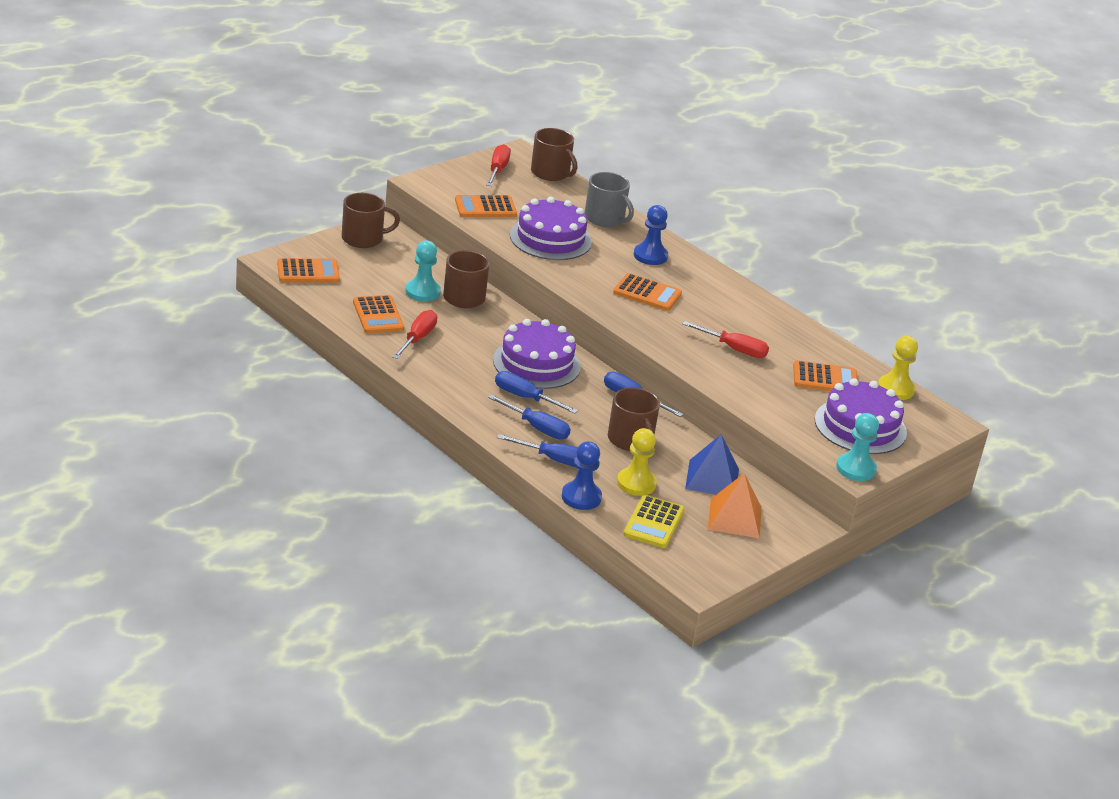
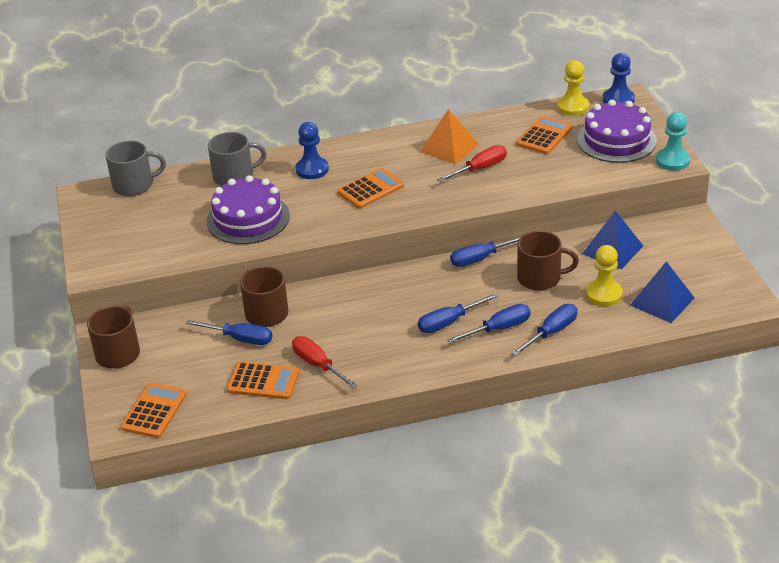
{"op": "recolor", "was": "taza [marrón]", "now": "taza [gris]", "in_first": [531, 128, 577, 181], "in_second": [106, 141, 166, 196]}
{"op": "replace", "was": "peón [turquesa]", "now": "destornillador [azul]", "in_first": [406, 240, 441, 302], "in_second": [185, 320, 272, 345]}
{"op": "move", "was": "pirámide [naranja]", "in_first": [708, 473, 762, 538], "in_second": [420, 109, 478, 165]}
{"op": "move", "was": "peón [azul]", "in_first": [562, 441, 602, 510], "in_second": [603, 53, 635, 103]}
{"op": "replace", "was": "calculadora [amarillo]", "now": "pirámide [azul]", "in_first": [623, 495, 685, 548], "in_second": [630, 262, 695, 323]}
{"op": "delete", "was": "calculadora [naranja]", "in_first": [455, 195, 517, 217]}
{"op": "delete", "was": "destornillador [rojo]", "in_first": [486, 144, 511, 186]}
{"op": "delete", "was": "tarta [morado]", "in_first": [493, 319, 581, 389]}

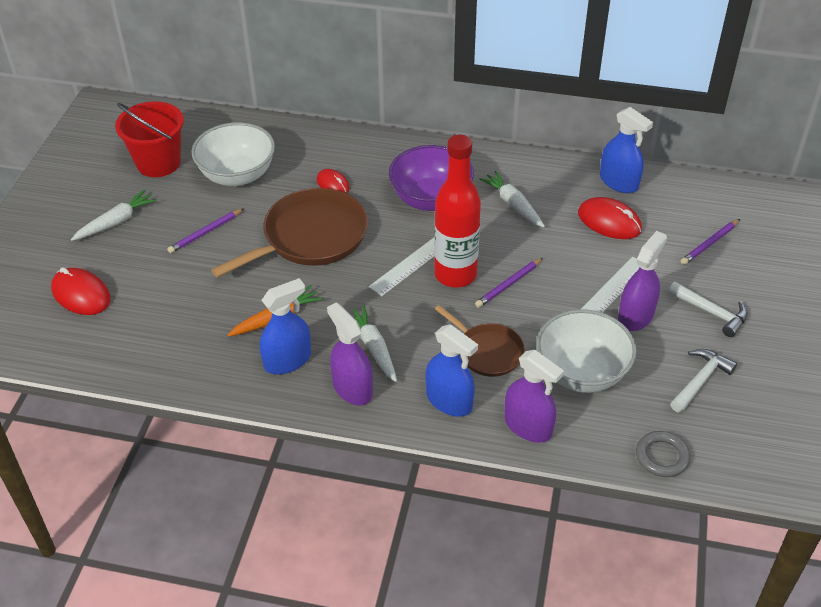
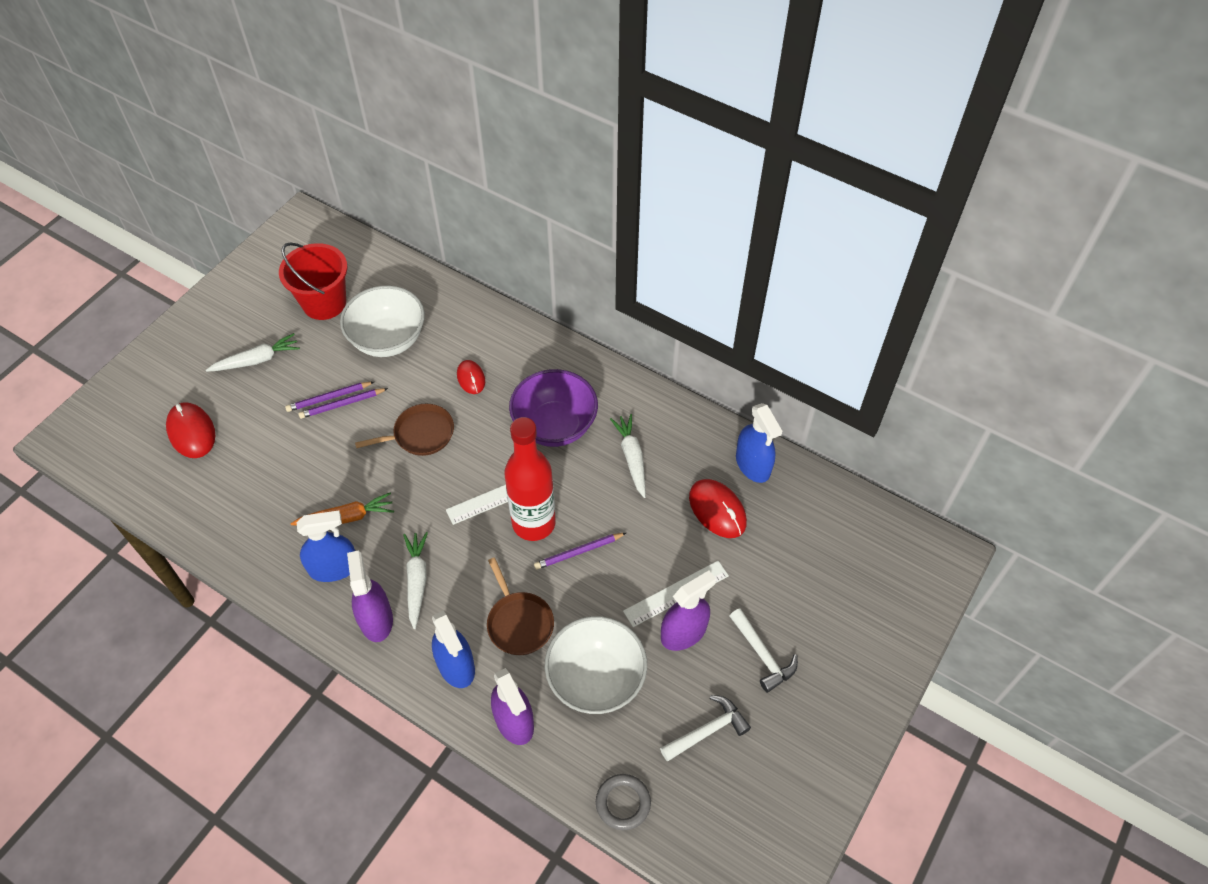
{"op": "move", "was": "lápiz [morado]", "in_first": [681, 219, 740, 265], "in_second": [298, 388, 388, 419]}
{"op": "resize", "was": "sartén [marrón]", "in_first": [211, 188, 368, 278], "in_second": [355, 404, 454, 456], "ratio": 0.57}

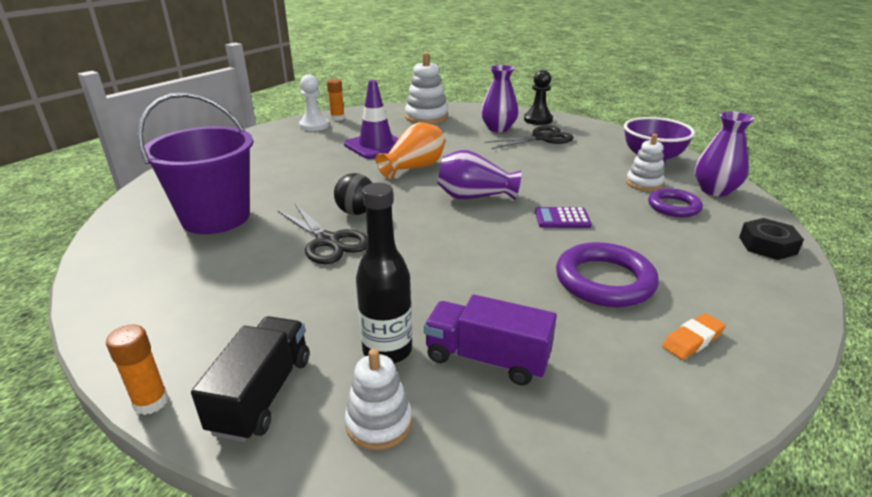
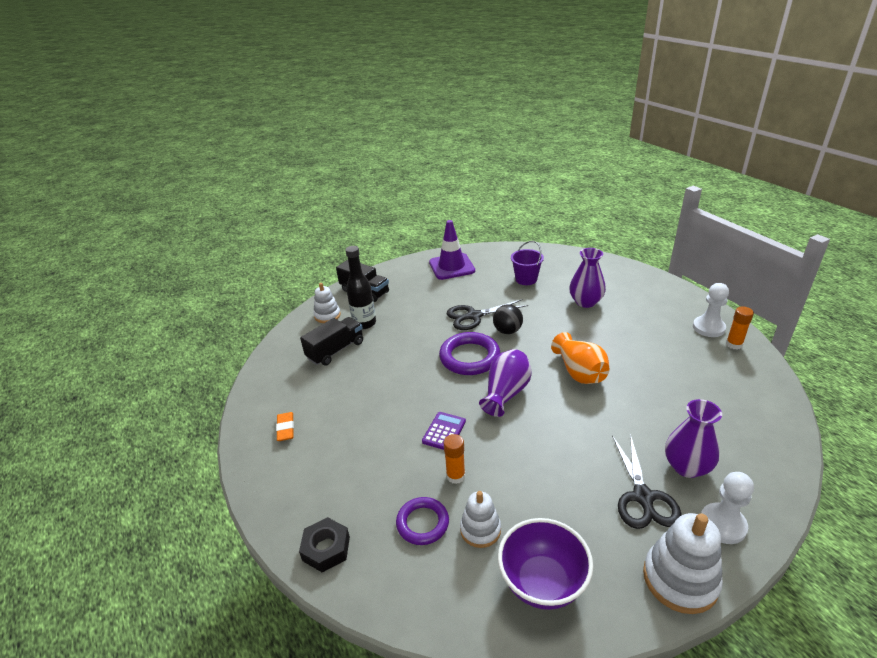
{"op": "recolor", "was": "camión [morado]", "now": "camión [negro]", "in_first": [424, 295, 557, 385], "in_second": [300, 317, 363, 366]}
{"op": "move", "was": "cono de tráfico [morado]", "in_first": [344, 80, 399, 159], "in_second": [429, 220, 475, 280]}
{"op": "move", "was": "anillo [morado]", "in_first": [556, 242, 659, 307], "in_second": [439, 332, 500, 375]}
{"op": "move", "was": "barra de pegamento [naranja]", "in_first": [106, 325, 169, 415], "in_second": [444, 434, 465, 484]}
{"op": "resize", "was": "balde [morado]", "in_first": [137, 92, 253, 234], "in_second": [511, 241, 544, 285], "ratio": 0.53}
{"op": "move", "was": "florero [morado]", "in_first": [695, 112, 755, 196], "in_second": [569, 248, 606, 308]}
{"op": "move", "was": "juguete apilable [blanco]", "in_first": [405, 52, 448, 124], "in_second": [643, 513, 723, 614]}
{"op": "recolor", "was": "peón [negro]", "now": "peón [blanco]", "in_first": [524, 70, 553, 125], "in_second": [701, 472, 754, 544]}

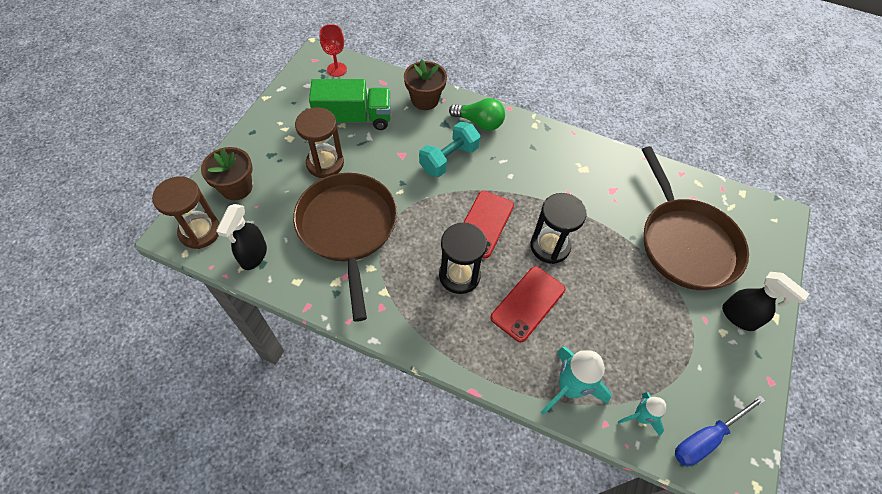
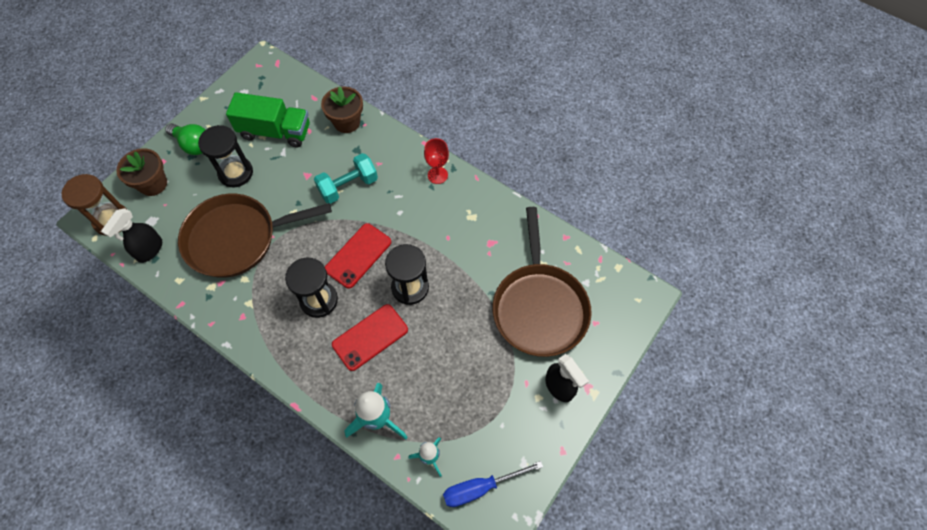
{"op": "move", "was": "bombilla [verde]", "in_first": [449, 98, 505, 131], "in_second": [165, 123, 205, 155]}
{"op": "rotate", "was": "sartén [marrón]", "in_first": [293, 173, 397, 322], "in_second": [178, 194, 332, 278], "clockwise": -105}
{"op": "recolor", "was": "reloj de arena [marrón]", "now": "reloj de arena [negro]", "in_first": [295, 107, 344, 178], "in_second": [198, 125, 253, 187]}
{"op": "move", "was": "copa [rojo]", "in_first": [319, 24, 347, 77], "in_second": [424, 138, 449, 184]}

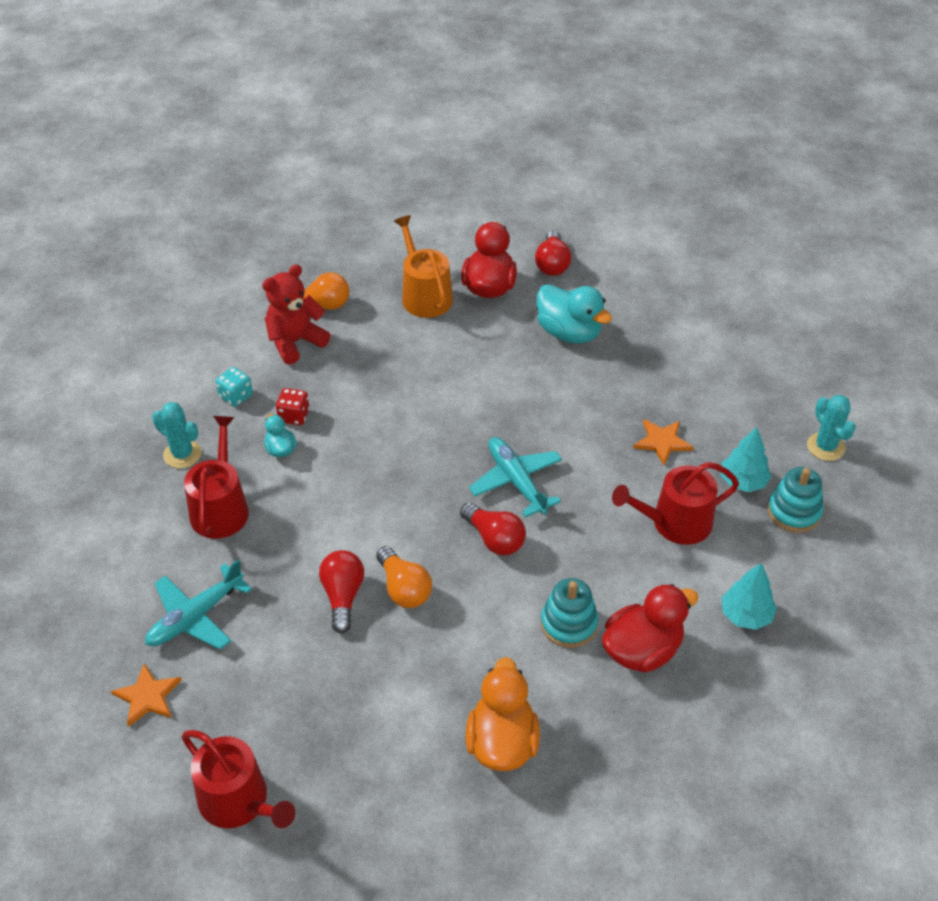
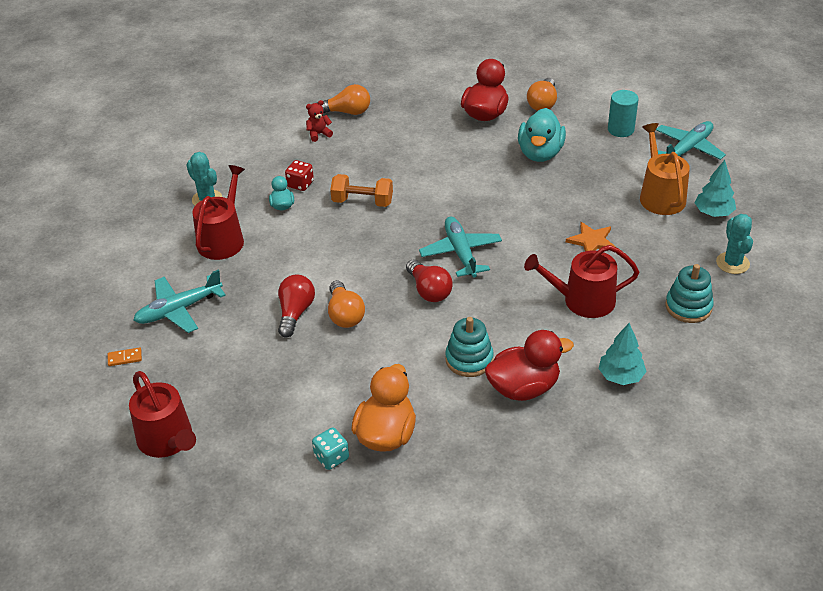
{"op": "replace", "was": "estrella [naranja]", "now": "ficha de dominó [naranja]", "in_first": [111, 664, 182, 727], "in_second": [108, 347, 142, 366]}
{"op": "resize", "was": "osito [rojo]", "in_first": [262, 264, 330, 365], "in_second": [306, 100, 333, 142], "ratio": 0.52}
{"op": "move", "was": "dado [turquesa]", "in_first": [216, 367, 253, 407], "in_second": [312, 428, 349, 470]}
{"op": "insert", "now": "mancuerna [naranja]", "in_second": [330, 174, 393, 207]}
{"op": "rotate", "was": "pato [turquesa]", "in_first": [537, 284, 612, 344], "in_second": [518, 108, 566, 162], "clockwise": 45}
{"op": "recolor", "was": "bombilla [rojo]", "now": "bombilla [naranja]", "in_first": [535, 230, 571, 276], "in_second": [527, 78, 557, 111]}
{"op": "insert", "now": "cilindro [turquesa]", "in_second": [608, 90, 639, 137]}
{"op": "move", "was": "regadera [naranja]", "in_first": [394, 215, 453, 318], "in_second": [640, 123, 690, 215]}
{"op": "insert", "now": "avión [turquesa]", "in_second": [656, 121, 726, 160]}
{"op": "move", "was": "árbol [turquesa]", "in_first": [721, 427, 772, 492], "in_second": [695, 160, 736, 217]}

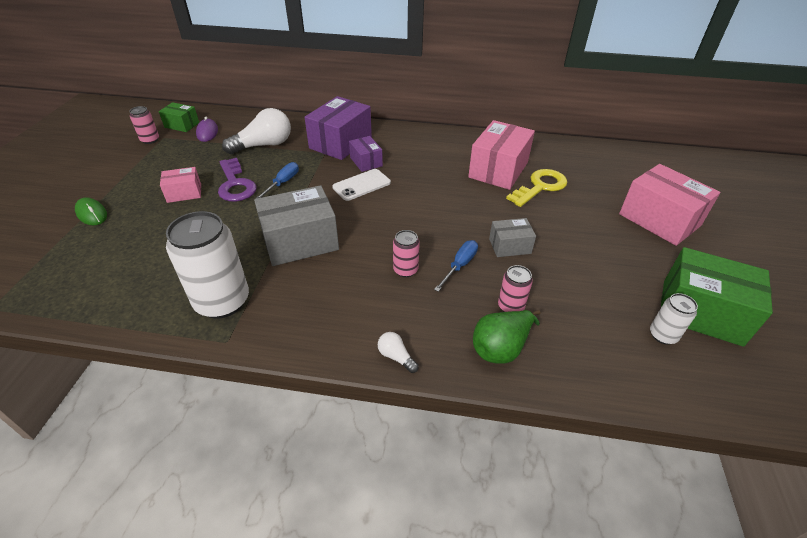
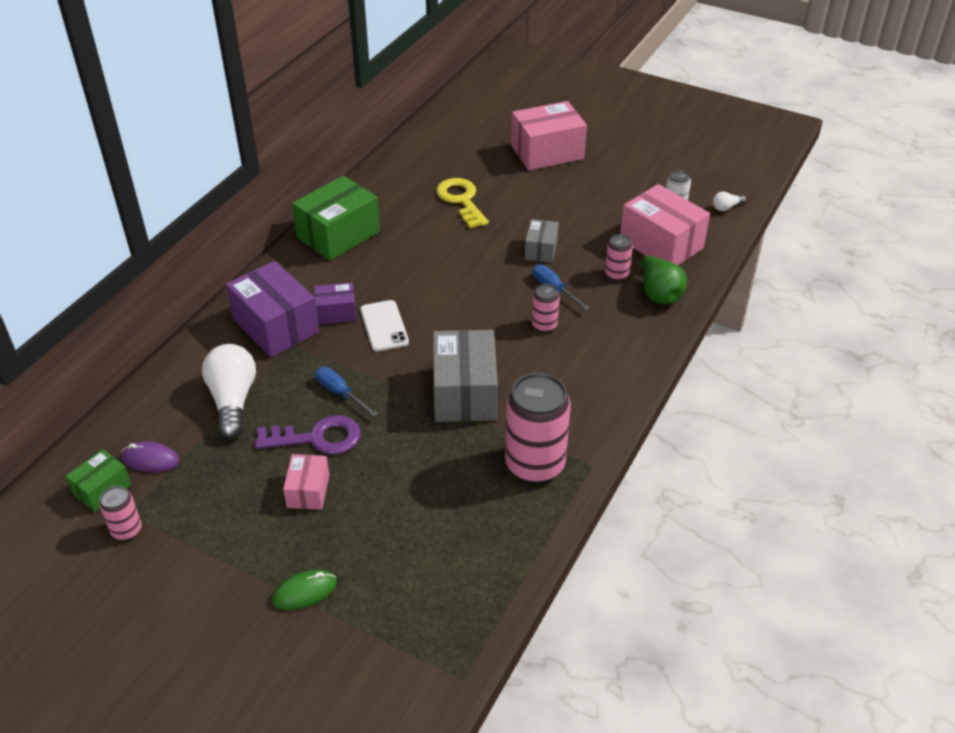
{"op": "move", "was": "caja [verde]", "in_first": [661, 247, 773, 347], "in_second": [292, 176, 380, 261]}
{"op": "recolor", "was": "lata [blanco]", "now": "lata [rosa]", "in_first": [166, 211, 249, 318], "in_second": [505, 373, 571, 483]}
{"op": "move", "was": "caja [rosa]", "in_first": [468, 120, 535, 190], "in_second": [620, 184, 710, 265]}
{"op": "move", "was": "bombilla [blanco]", "in_first": [378, 332, 419, 373], "in_second": [713, 191, 746, 211]}

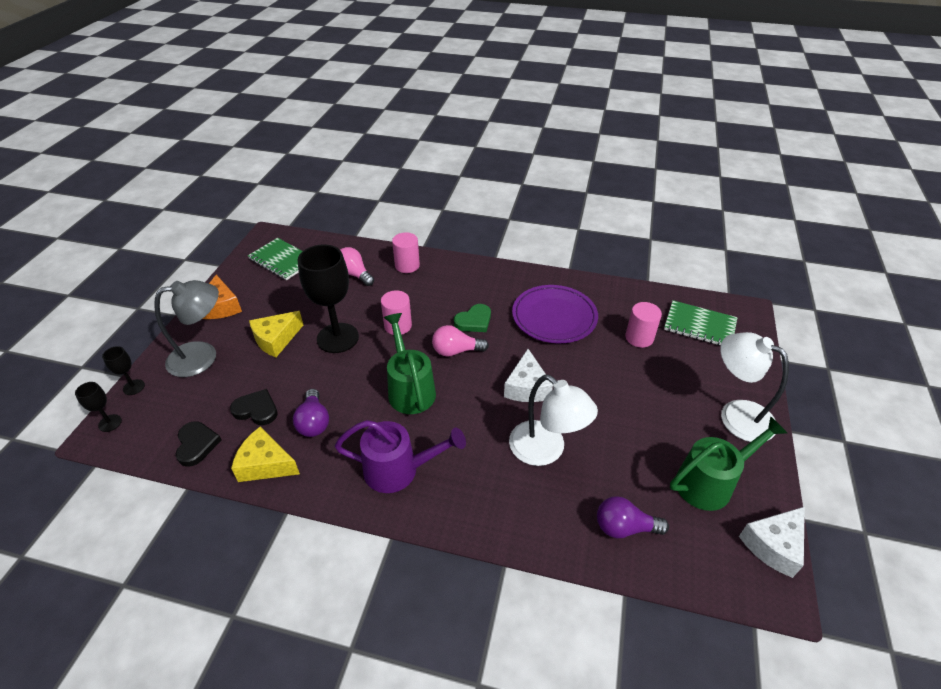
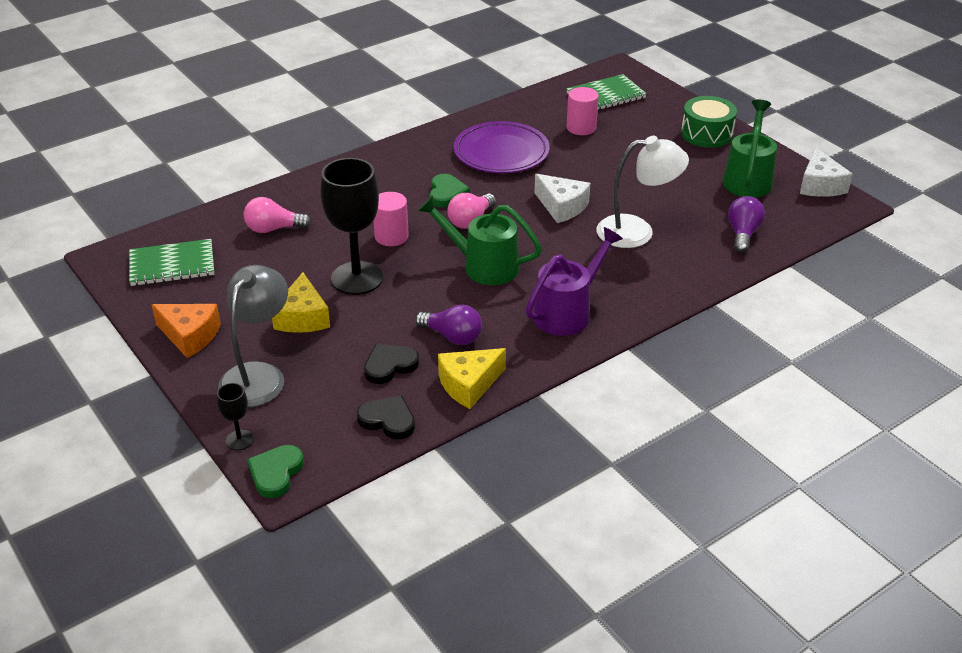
{"op": "replace", "was": "copa [negro]", "now": "corazón [verde]", "in_first": [75, 382, 122, 432], "in_second": [247, 445, 304, 498]}
{"op": "replace", "was": "lámpara [blanco]", "now": "tambor [verde]", "in_first": [720, 332, 789, 442], "in_second": [681, 96, 737, 148]}
{"op": "rotate", "was": "bombilla [morado]", "in_first": [597, 496, 669, 538], "in_second": [728, 196, 765, 253], "clockwise": 150}
{"op": "delete", "was": "cilindro [rosa]", "in_first": [392, 232, 420, 273]}

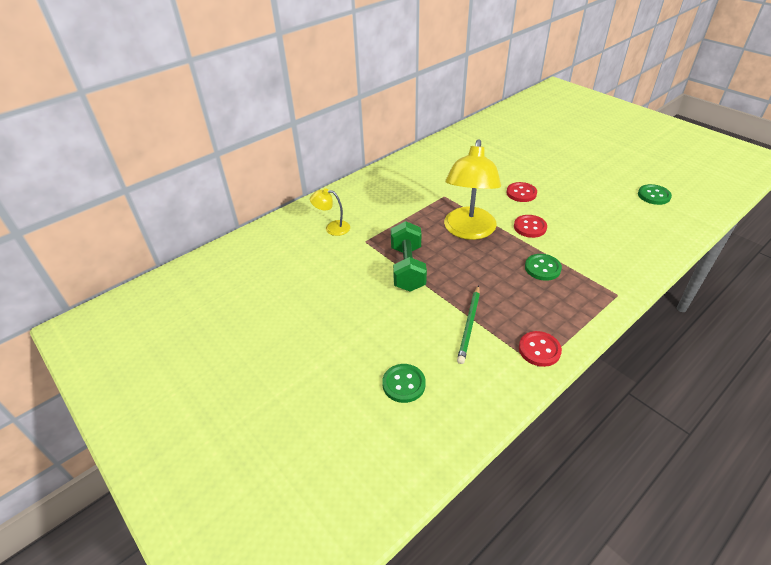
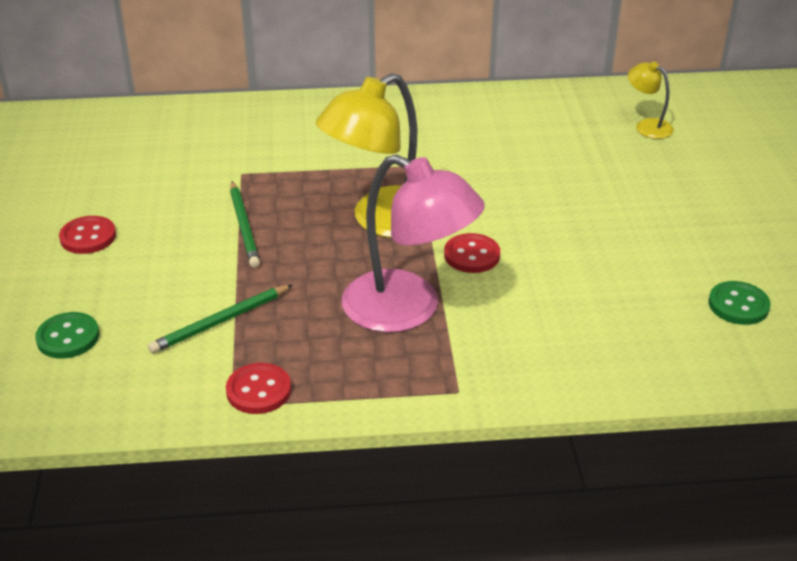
{"op": "move", "was": "botón [rojo]", "in_first": [506, 182, 537, 202], "in_second": [59, 216, 116, 254]}
{"op": "replace", "was": "mancuerna [verde]", "now": "lápiz [verde]", "in_first": [391, 221, 427, 292], "in_second": [230, 181, 260, 268]}
{"op": "replace", "was": "botón [verde]", "now": "lámpara [rosa]", "in_first": [525, 254, 562, 281], "in_second": [342, 154, 485, 333]}
{"op": "move", "was": "lámpara [amarillo]", "in_first": [310, 188, 350, 236], "in_second": [628, 62, 674, 139]}

